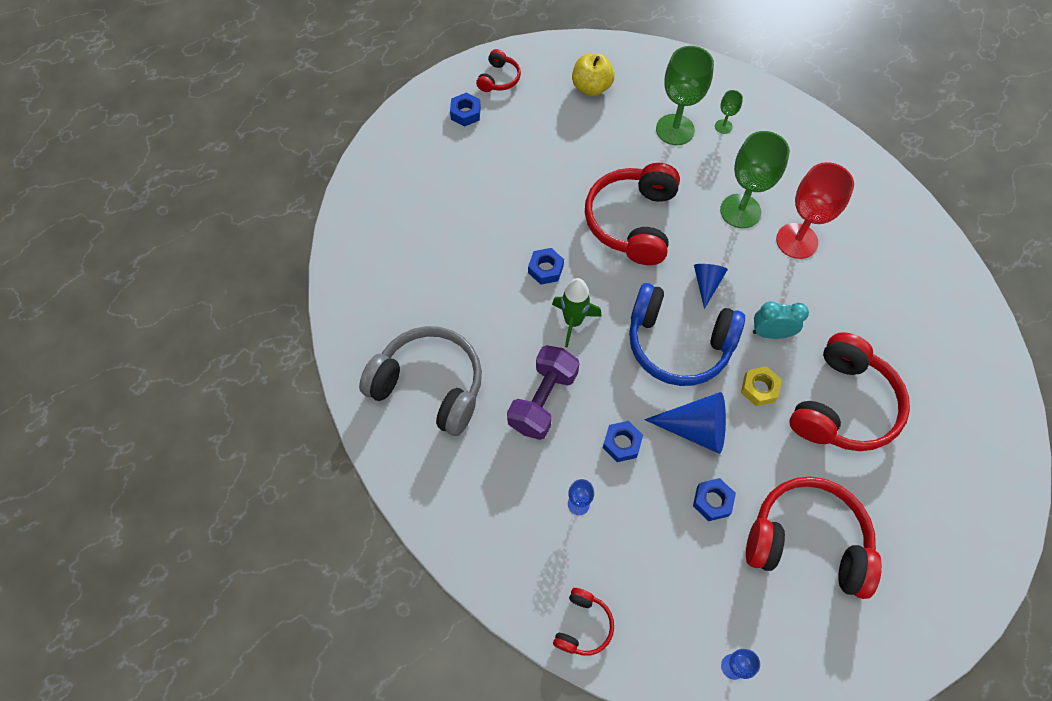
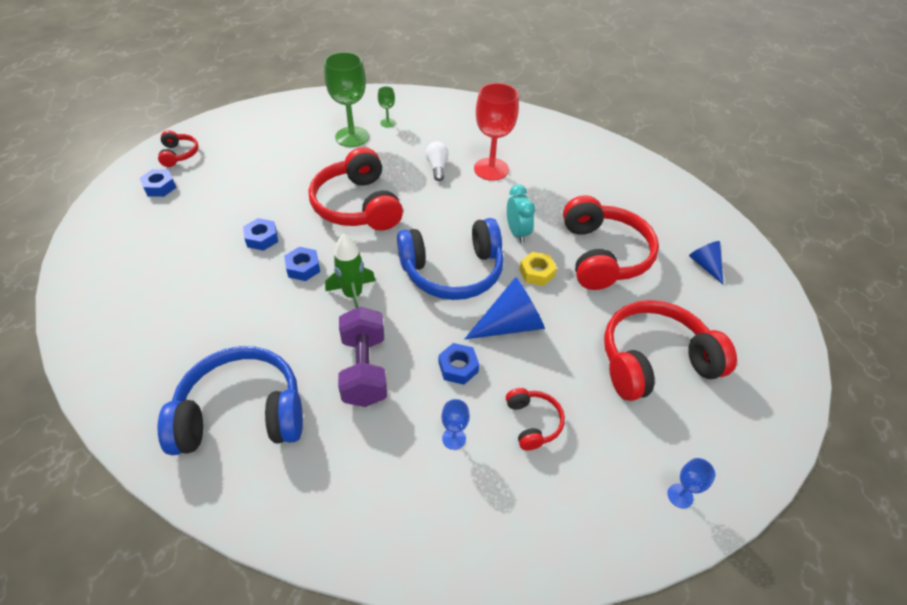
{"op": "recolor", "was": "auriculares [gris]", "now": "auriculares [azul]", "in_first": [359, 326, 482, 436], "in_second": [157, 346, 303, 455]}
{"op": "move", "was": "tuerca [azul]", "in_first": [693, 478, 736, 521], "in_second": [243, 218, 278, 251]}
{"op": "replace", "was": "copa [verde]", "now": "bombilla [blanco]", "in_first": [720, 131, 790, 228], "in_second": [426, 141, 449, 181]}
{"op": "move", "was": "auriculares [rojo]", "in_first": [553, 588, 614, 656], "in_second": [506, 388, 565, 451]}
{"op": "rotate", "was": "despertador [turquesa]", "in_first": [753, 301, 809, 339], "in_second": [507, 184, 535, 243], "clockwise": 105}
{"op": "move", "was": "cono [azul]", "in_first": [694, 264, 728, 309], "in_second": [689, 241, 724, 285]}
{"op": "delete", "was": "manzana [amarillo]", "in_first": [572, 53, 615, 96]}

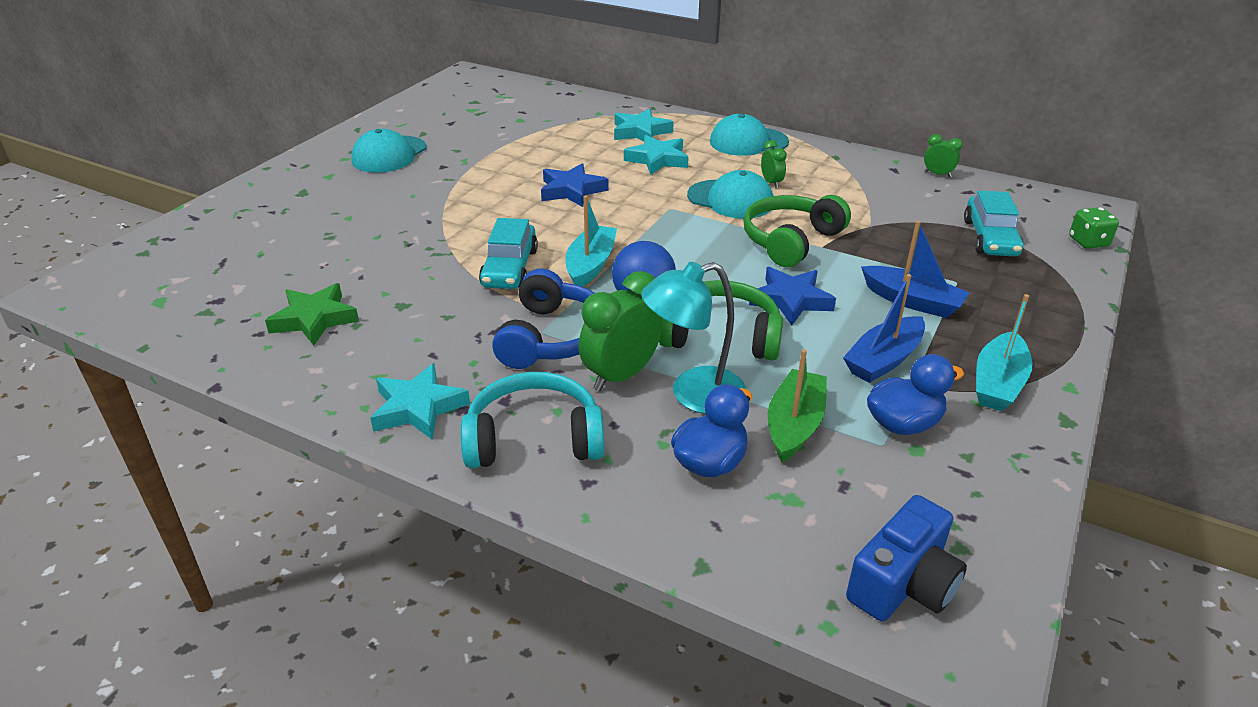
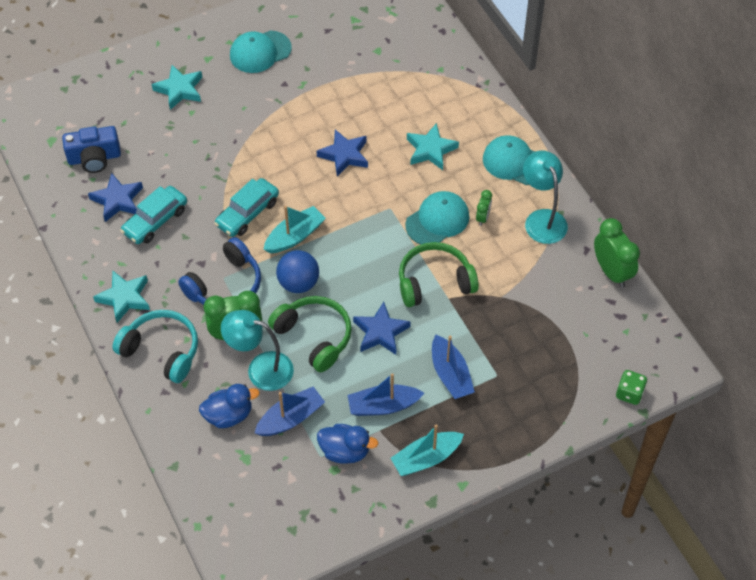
{"op": "move", "was": "cámara [azul]", "in_first": [846, 495, 967, 621], "in_second": [62, 126, 121, 173]}
{"op": "recolor", "was": "estrella [verde]", "now": "estrella [azul]", "in_first": [265, 283, 359, 346], "in_second": [88, 173, 143, 222]}
{"op": "move", "was": "coche [turquesa]", "in_first": [964, 190, 1023, 256], "in_second": [120, 186, 187, 244]}
{"op": "move", "was": "estrella [turquesa]", "in_first": [614, 108, 673, 142], "in_second": [152, 65, 202, 110]}
{"op": "recolor", "was": "barco [verde]", "now": "barco [azul]", "in_first": [768, 349, 827, 462], "in_second": [255, 387, 325, 436]}
{"op": "rotate", "was": "gorra [turquesa]", "in_first": [687, 170, 773, 219], "in_second": [405, 191, 469, 244], "clockwise": -105}
{"op": "insert", "now": "lámpara [turquesa]", "in_second": [523, 150, 568, 244]}
{"op": "resize", "was": "despertador [verde]", "in_first": [924, 134, 963, 177], "in_second": [594, 218, 640, 288], "ratio": 1.94}

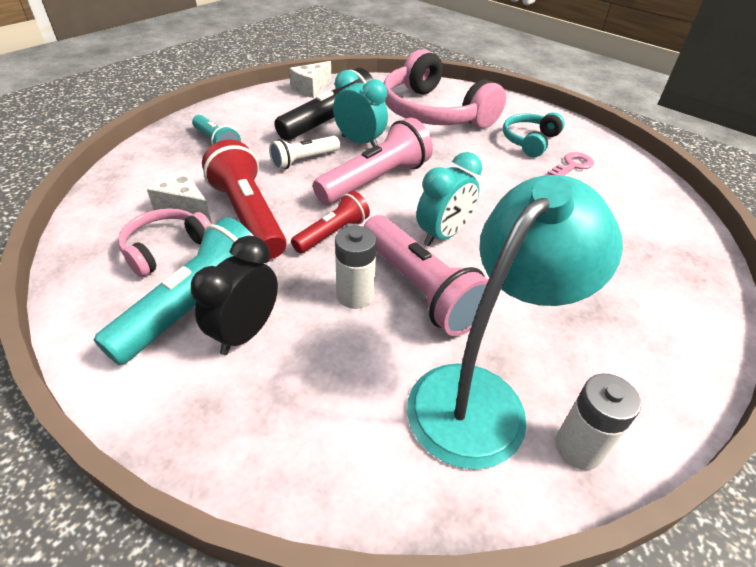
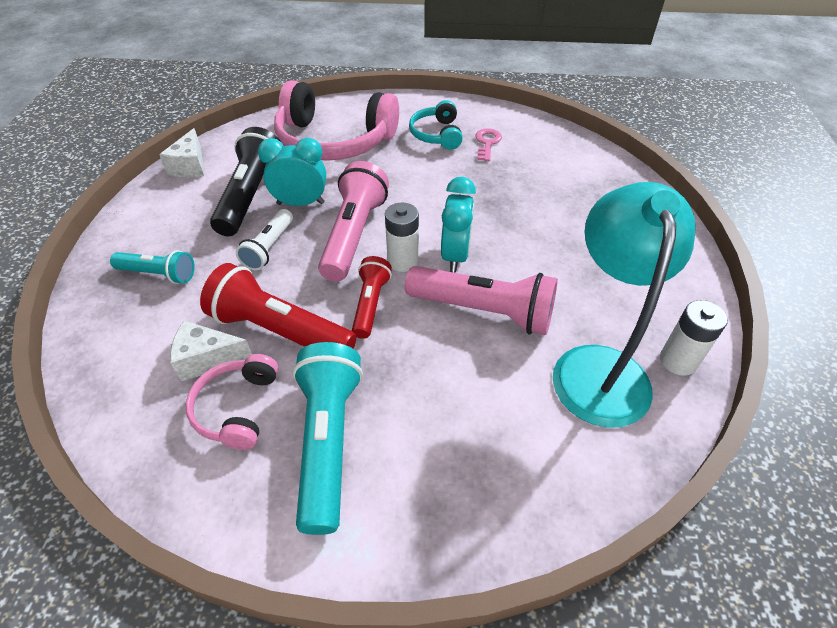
{"op": "move", "was": "pila [blanco]", "in_first": [335, 226, 377, 309], "in_second": [385, 203, 419, 272]}
{"op": "delete", "was": "despertador [negro]", "in_first": [191, 235, 278, 355]}

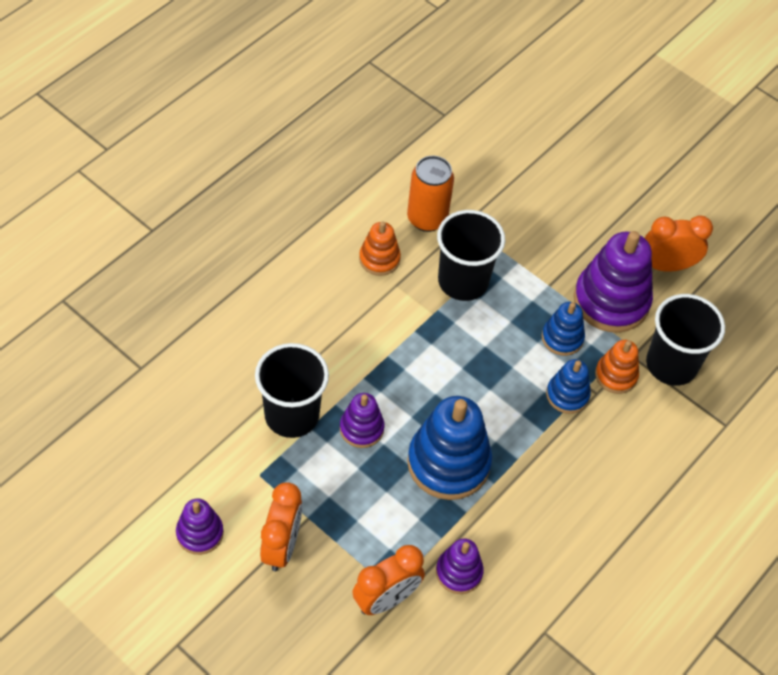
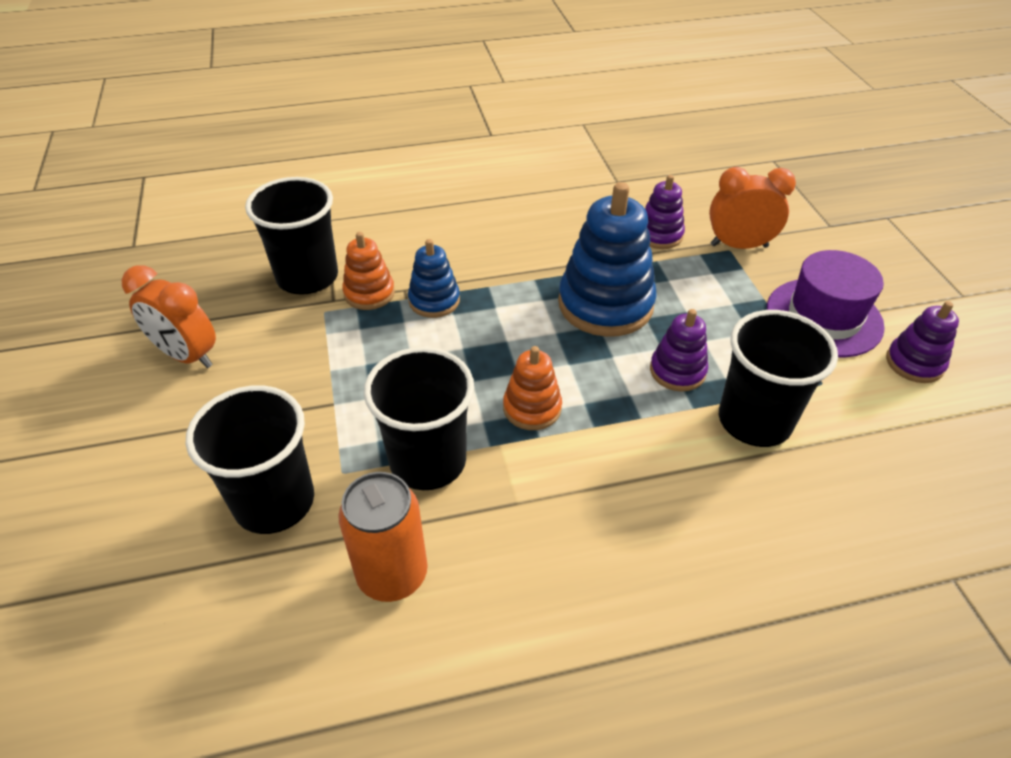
{"op": "insert", "now": "vaso [negro]", "in_second": [186, 385, 314, 534]}
{"op": "move", "was": "juguete apilable [naranja]", "in_first": [359, 221, 401, 276], "in_second": [503, 346, 562, 430]}
{"op": "replace", "was": "despertador [naranja]", "now": "sombrero [morado]", "in_first": [260, 482, 302, 571], "in_second": [767, 250, 885, 357]}
{"op": "delete", "was": "juguete apilable [azul]", "in_first": [542, 302, 585, 356]}
{"op": "delete", "was": "juguete apilable [morado]", "in_first": [574, 231, 653, 333]}

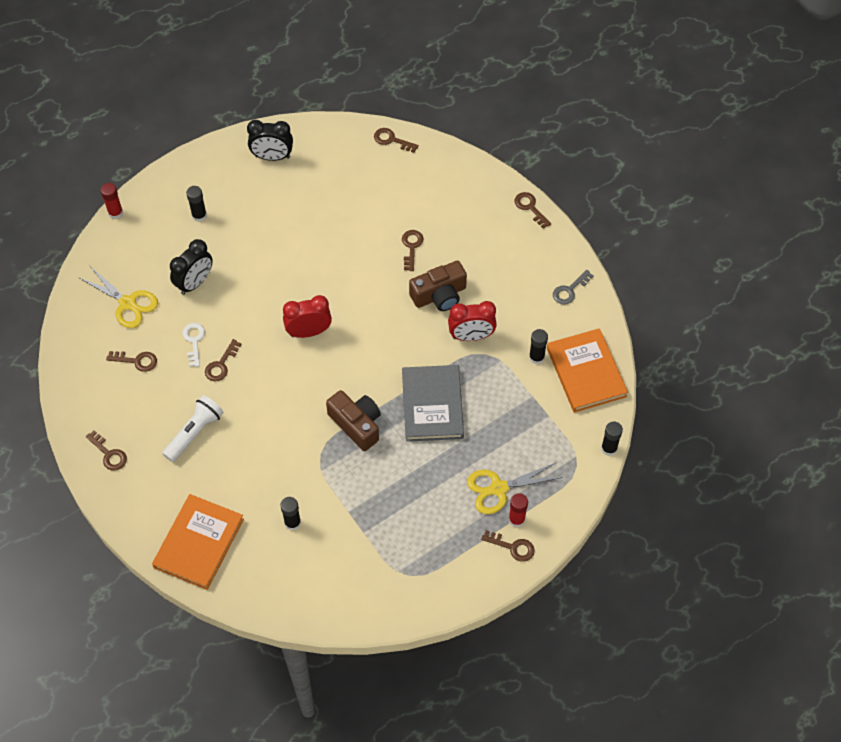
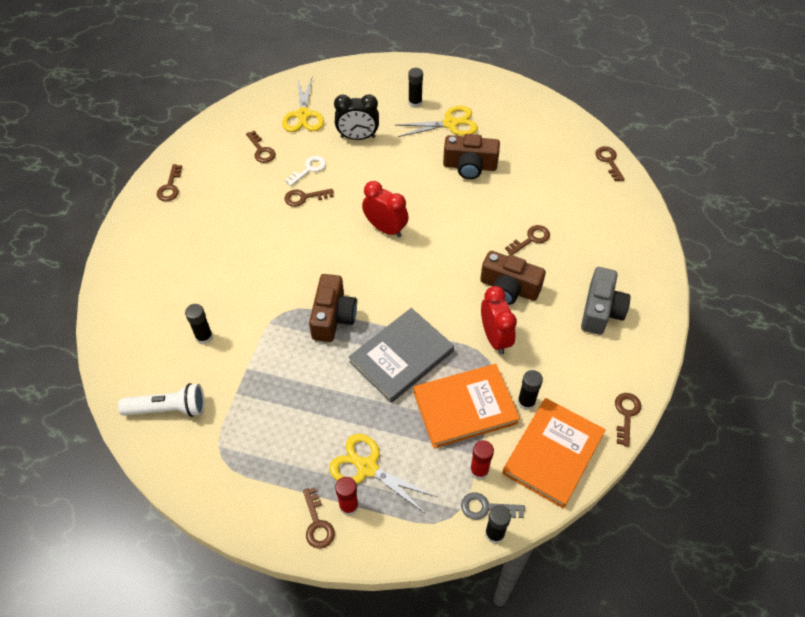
{"op": "move", "was": "lámpara de mano [blanco]", "in_first": [162, 395, 224, 462], "in_second": [118, 383, 204, 417]}
{"op": "insert", "now": "tijeras [amarillo]", "in_second": [395, 106, 478, 137]}
{"op": "move", "was": "libro [naranja]", "in_first": [152, 494, 244, 590], "in_second": [413, 364, 520, 448]}
{"op": "insert", "now": "cámara [marrón]", "in_second": [443, 134, 500, 179]}
{"op": "move", "was": "llave [gris]", "in_first": [553, 270, 594, 305], "in_second": [461, 492, 525, 520]}
{"op": "move", "was": "barra de pegamento [rojo]", "in_first": [101, 183, 123, 219], "in_second": [470, 440, 494, 480]}
{"op": "rotate", "was": "despertador [rojo]", "in_first": [448, 301, 497, 341], "in_second": [481, 286, 517, 355], "clockwise": -150}
{"op": "insert", "now": "cámara [gris]", "in_second": [581, 267, 631, 335]}
{"op": "move", "was": "llave [marrón]", "in_first": [515, 192, 551, 229], "in_second": [615, 393, 641, 447]}
{"op": "delete", "was": "despertador [negro]", "in_first": [247, 120, 293, 161]}

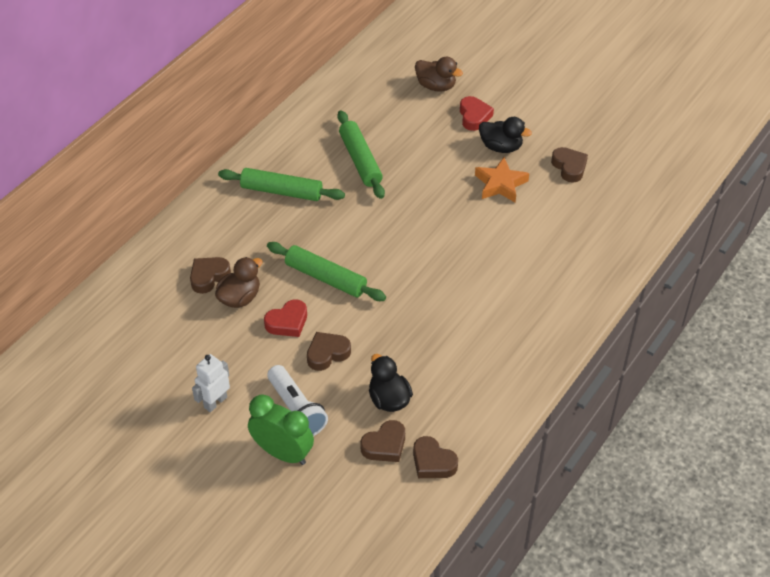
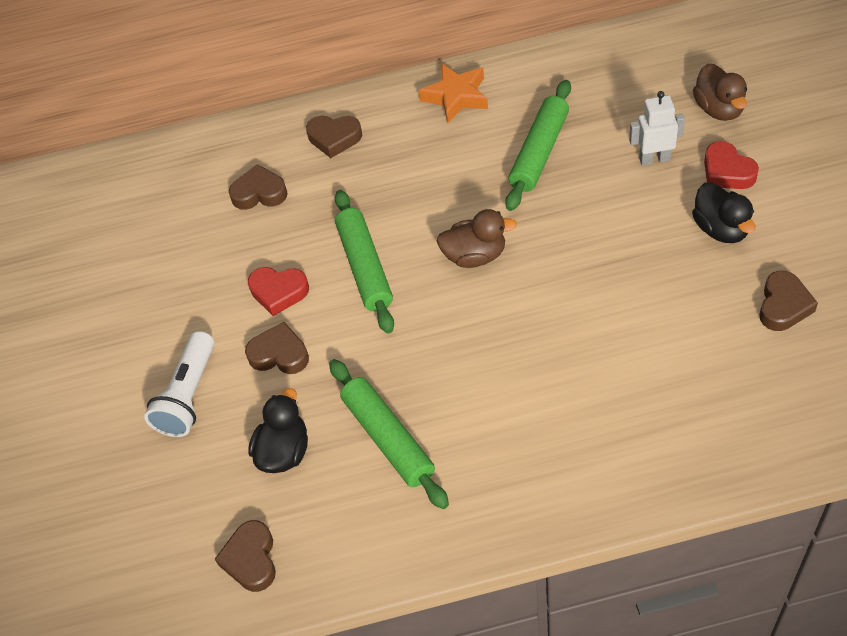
{"op": "move", "was": "corazón [marrón]", "in_first": [360, 420, 405, 462], "in_second": [306, 116, 362, 158]}
{"op": "move", "was": "rodillo [verde]", "in_first": [218, 168, 345, 201], "in_second": [329, 359, 449, 509]}
{"op": "move", "was": "estrella [naranja]", "in_first": [475, 157, 529, 203], "in_second": [418, 63, 488, 123]}
{"op": "move", "was": "pato [marrón]", "in_first": [215, 257, 263, 308], "in_second": [437, 209, 517, 268]}
{"op": "move", "was": "robot [blanco]", "in_first": [192, 354, 230, 412], "in_second": [629, 91, 685, 166]}
{"op": "rotate", "was": "corazón [rojo]", "in_first": [460, 96, 494, 131], "in_second": [704, 141, 759, 189], "clockwise": 105}
{"op": "delete", "was": "despertador [verde]", "in_first": [248, 394, 314, 465]}

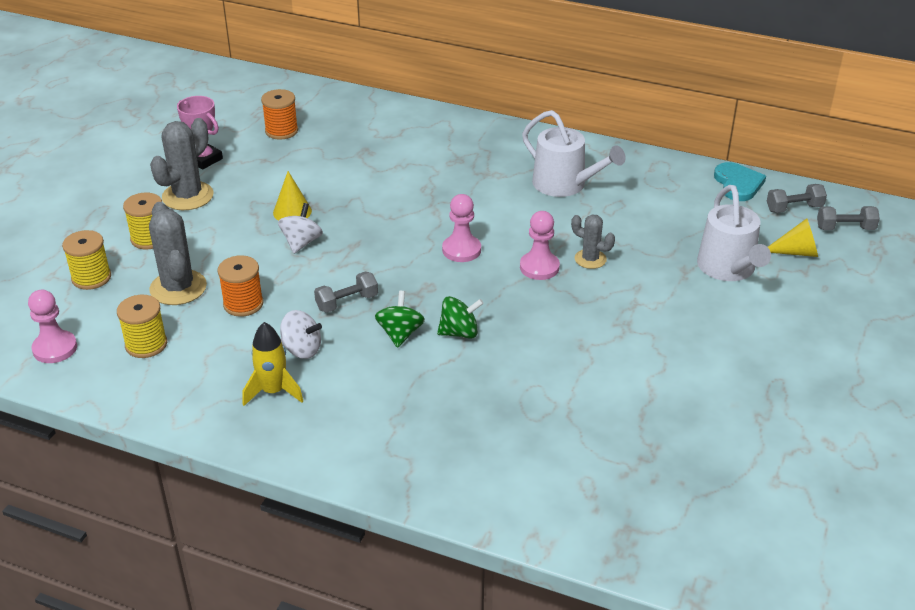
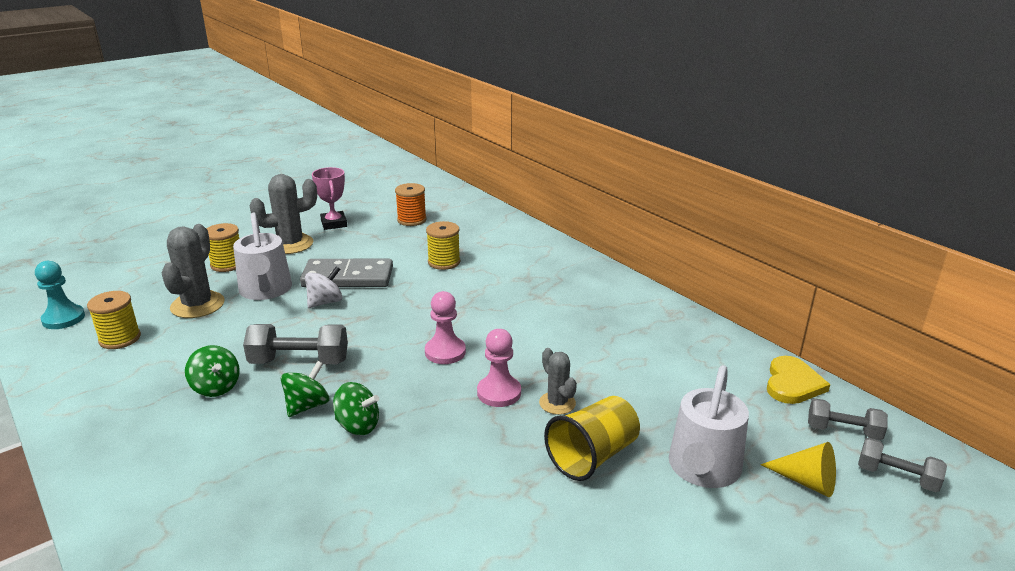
{"op": "recolor", "was": "peón [rosa]", "now": "peón [turquesa]", "in_first": [28, 289, 77, 363], "in_second": [35, 261, 85, 329]}
{"op": "recolor", "was": "peonza [blanco]", "now": "peonza [verde]", "in_first": [280, 310, 322, 359], "in_second": [185, 345, 240, 397]}
{"op": "move", "was": "regadera [blanco]", "in_first": [522, 110, 625, 197], "in_second": [233, 212, 292, 300]}
{"op": "resize", "was": "mancuerna [gris]", "in_first": [314, 272, 378, 313], "in_second": [243, 324, 348, 364], "ratio": 1.54}
{"op": "replace", "was": "cono [amarillo]", "now": "ficha de dominó [gris]", "in_first": [273, 171, 312, 221], "in_second": [300, 259, 393, 287]}
{"op": "move", "was": "carrete [amarillo]", "in_first": [62, 230, 111, 290], "in_second": [426, 221, 460, 270]}
{"op": "insert", "now": "vaso [amarillo]", "in_second": [544, 396, 640, 481]}
{"op": "recolor", "was": "corazón [turquesa]", "now": "corazón [amarillo]", "in_first": [714, 162, 766, 201], "in_second": [767, 356, 830, 404]}
{"op": "delete", "was": "carrete [naranja]", "in_first": [217, 255, 264, 317]}
{"op": "delete", "was": "cohete [amarillo]", "in_first": [242, 322, 303, 406]}

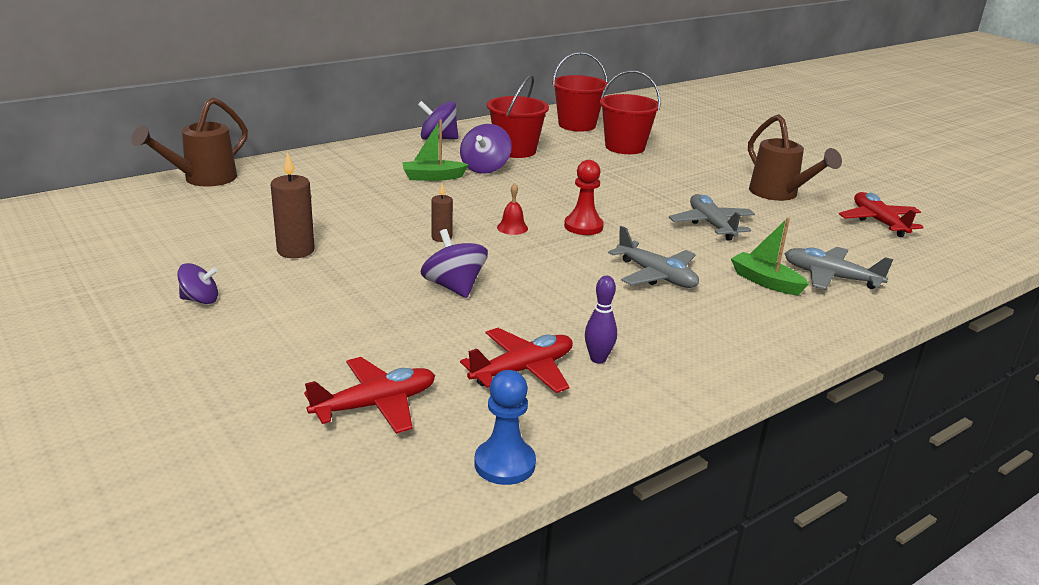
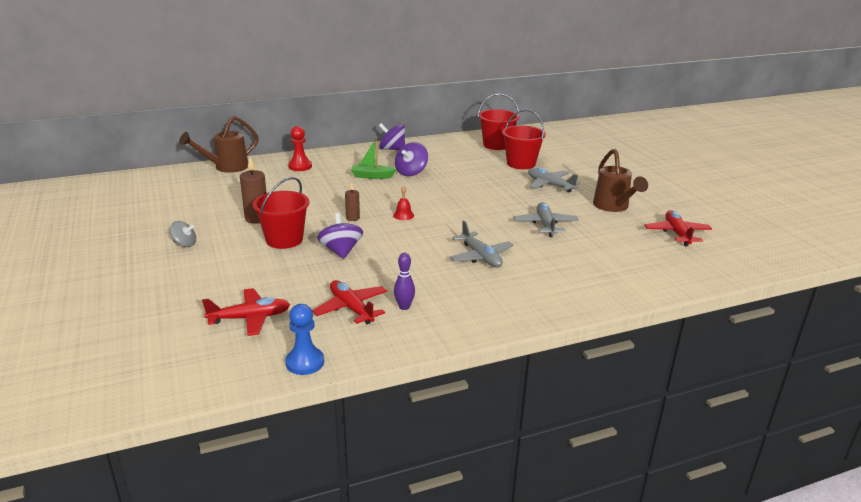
{"op": "recolor", "was": "peonza [morado]", "now": "peonza [gris]", "in_first": [177, 263, 218, 304], "in_second": [170, 221, 196, 247]}
{"op": "move", "was": "balde [rojo]", "in_first": [487, 75, 549, 158], "in_second": [253, 177, 309, 249]}
{"op": "move", "was": "peón [rojo]", "in_first": [564, 160, 604, 235], "in_second": [288, 126, 312, 171]}
{"op": "rotate", "was": "avión [rojo]", "in_first": [460, 328, 573, 393], "in_second": [312, 280, 387, 324], "clockwise": -105}
{"op": "move", "was": "avión [gris]", "in_first": [784, 247, 893, 290], "in_second": [528, 168, 581, 193]}
{"op": "delete", "was": "barco [verde]", "in_first": [731, 218, 809, 295]}

